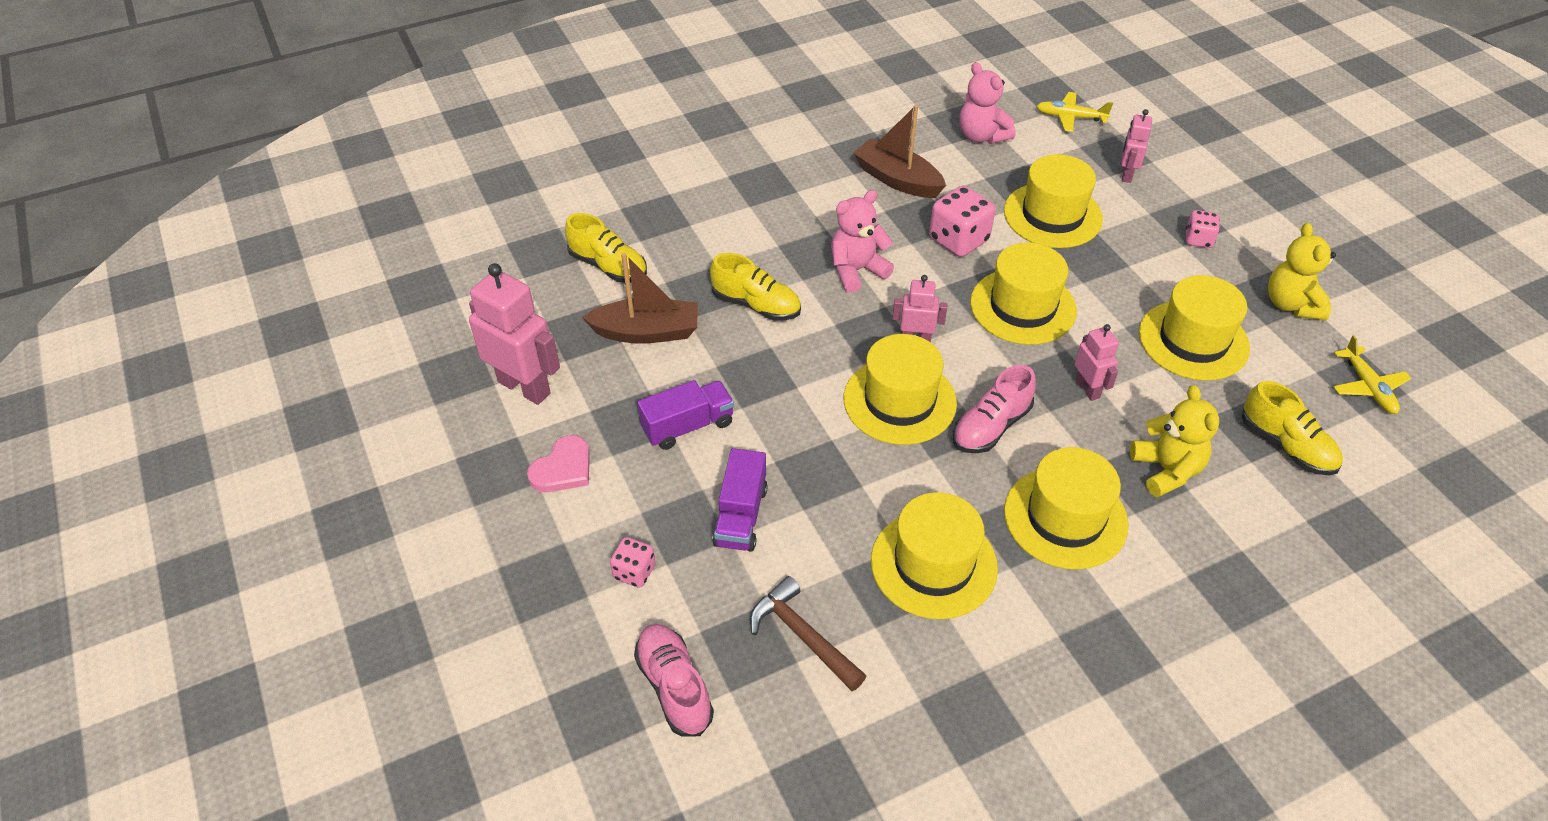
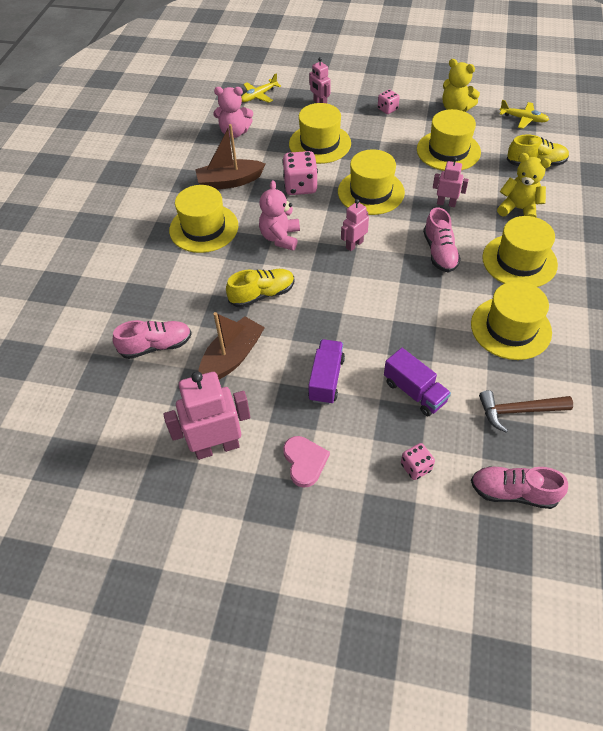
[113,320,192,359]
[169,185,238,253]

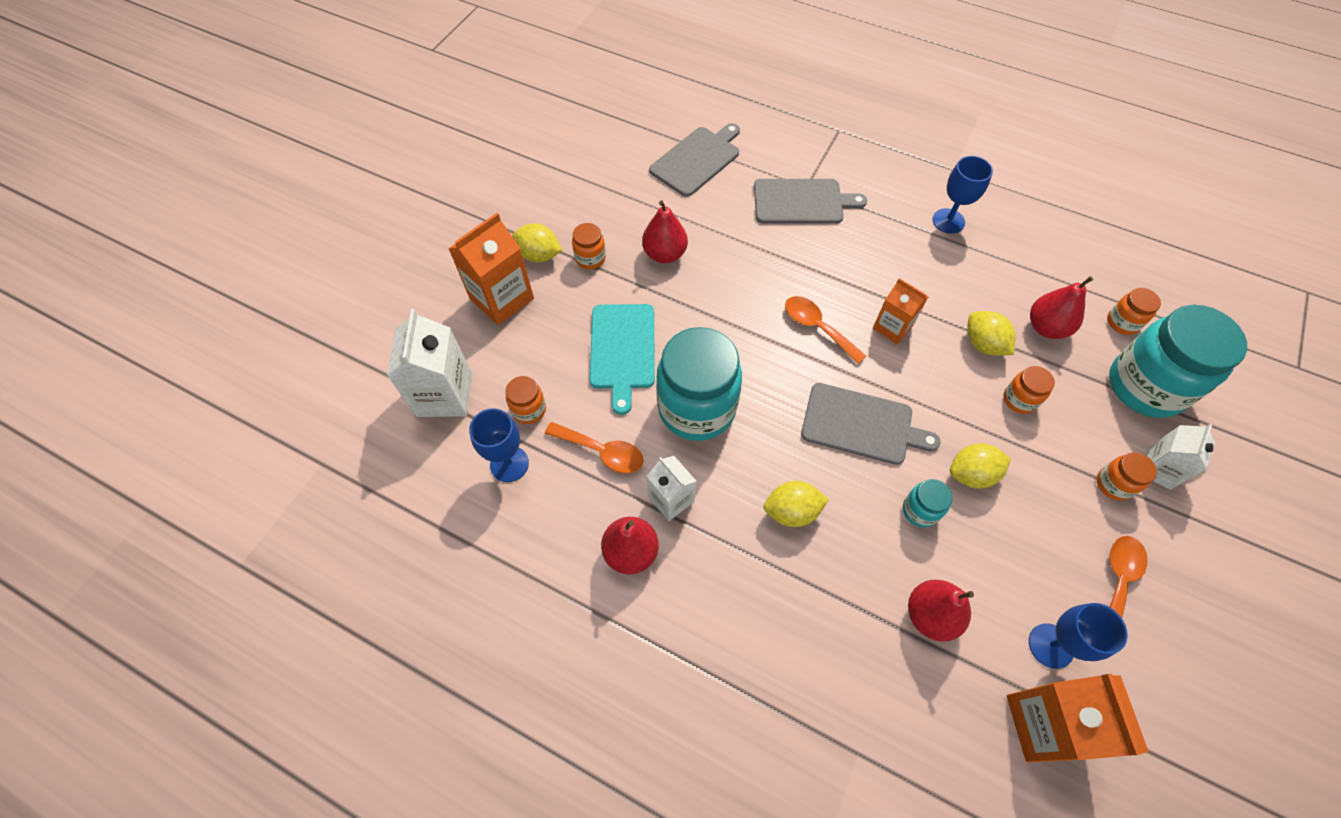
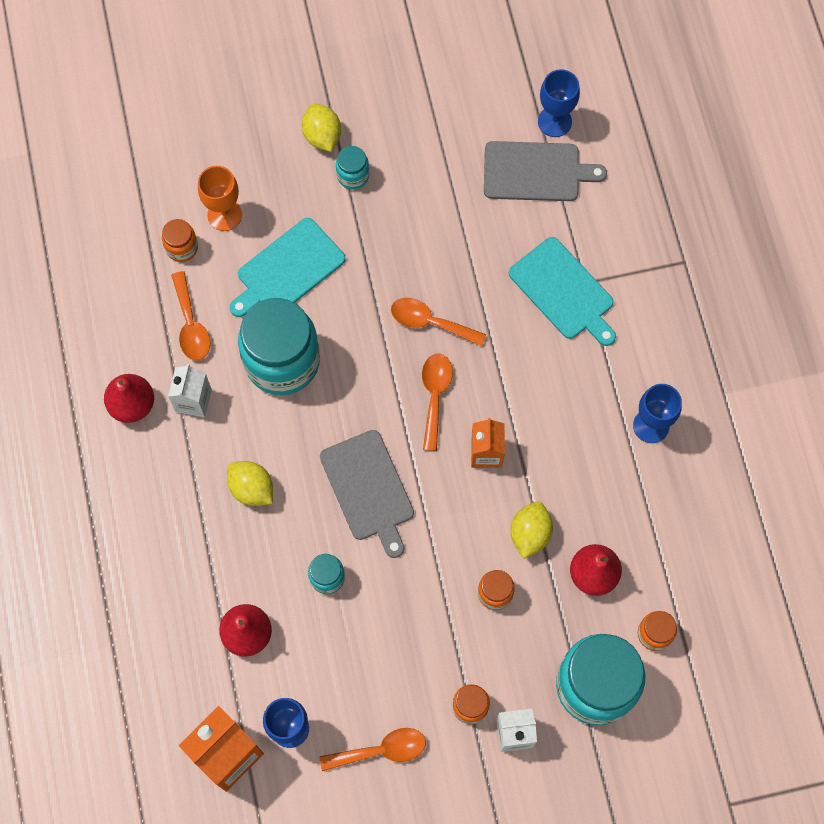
[387,309,472,417] (first image)
[448,213,534,325] (first image)
[538,69,580,137]
[336,146,369,190]
[642,200,688,263] (first image)
[509,237,616,346]
[950,443,1011,489] (first image)
[198,166,242,231]
[391,298,486,346]

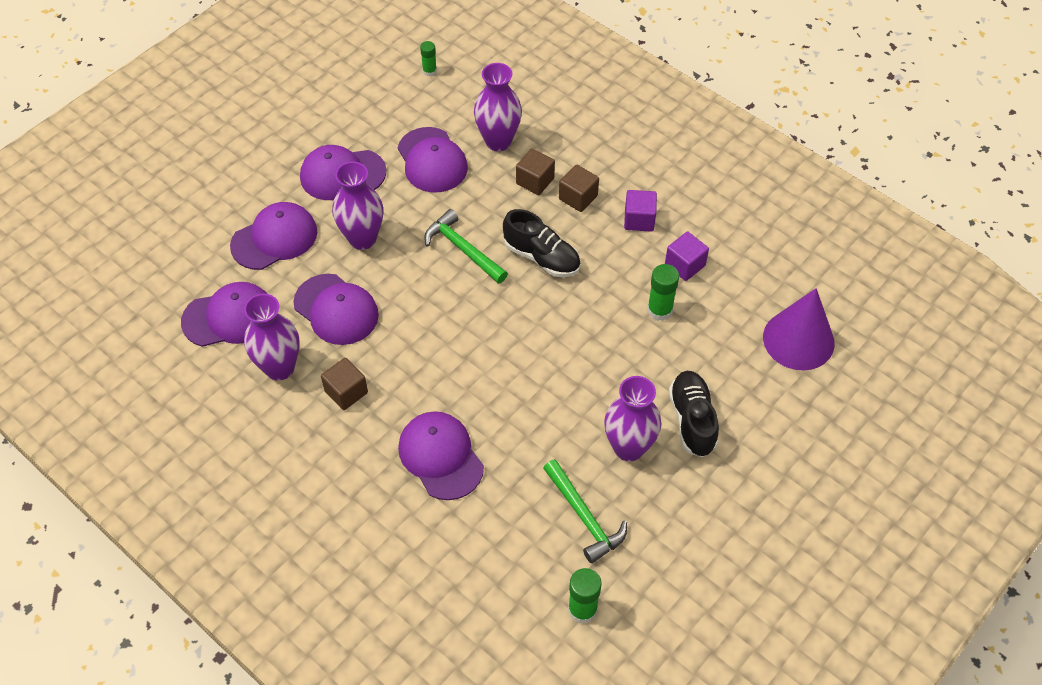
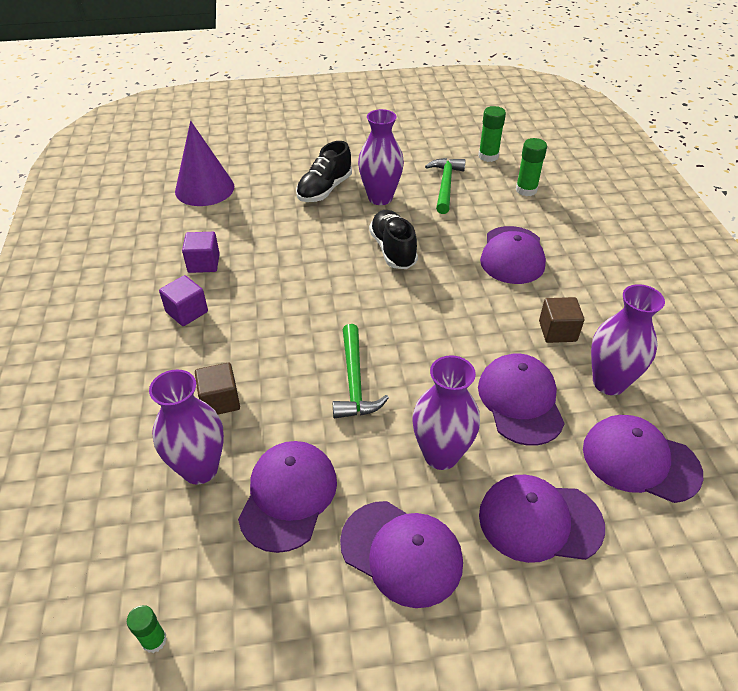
[369,210,418,269]
[559,165,599,212] (first image)
[516,138,547,196]

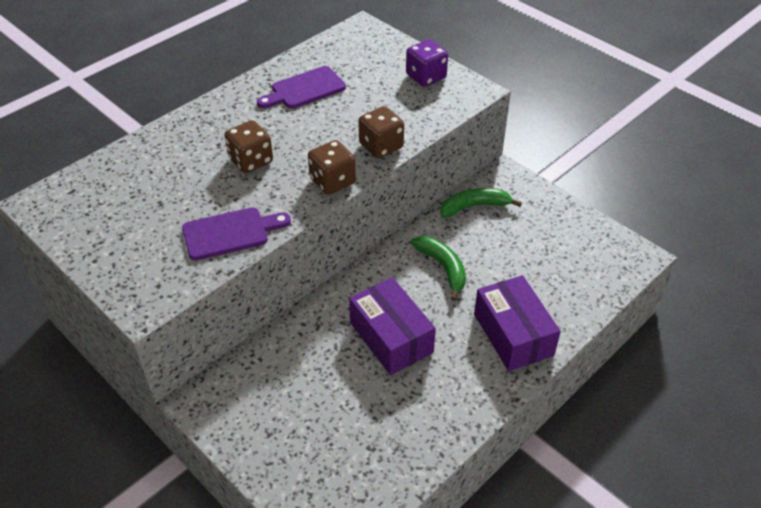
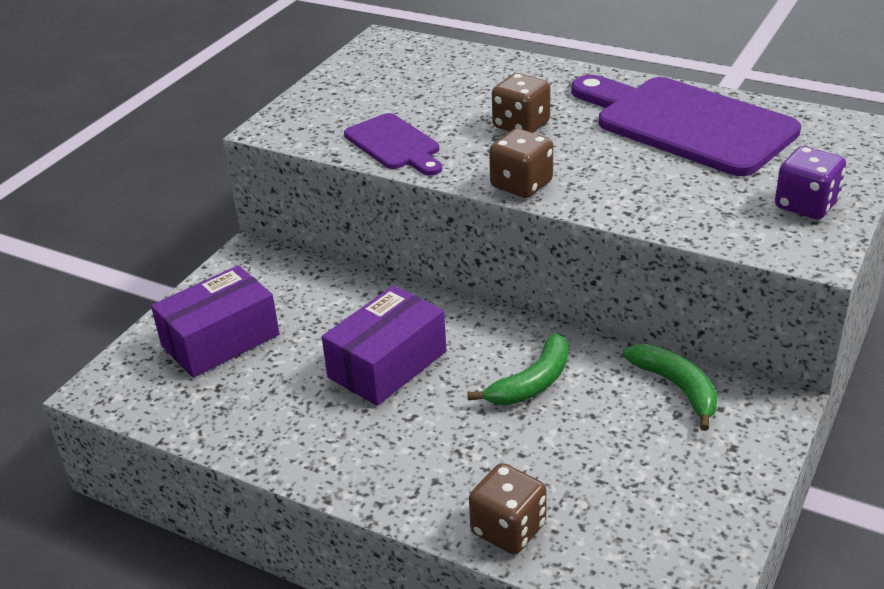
[571,75,801,176]
[469,463,547,554]
[151,265,280,378]

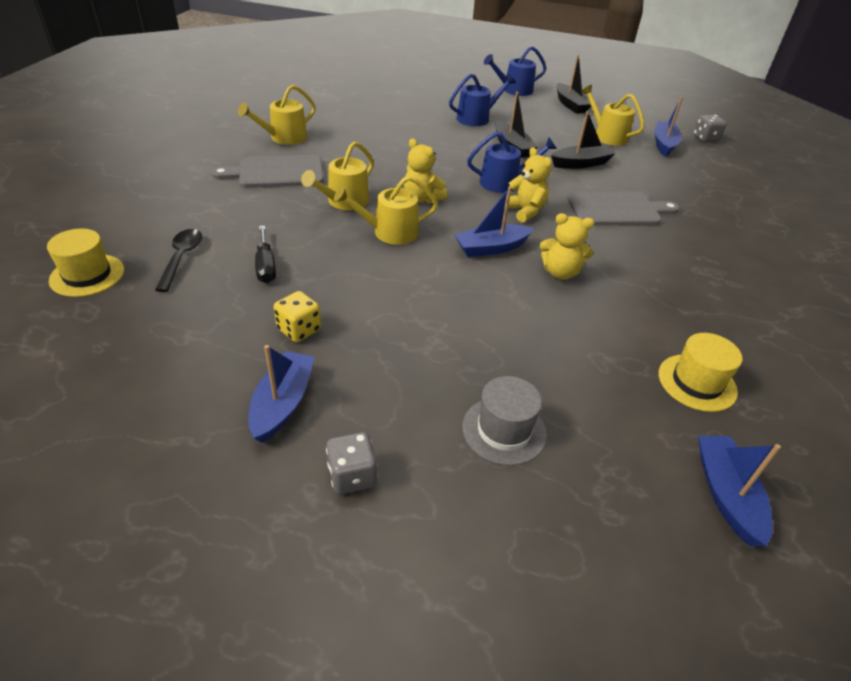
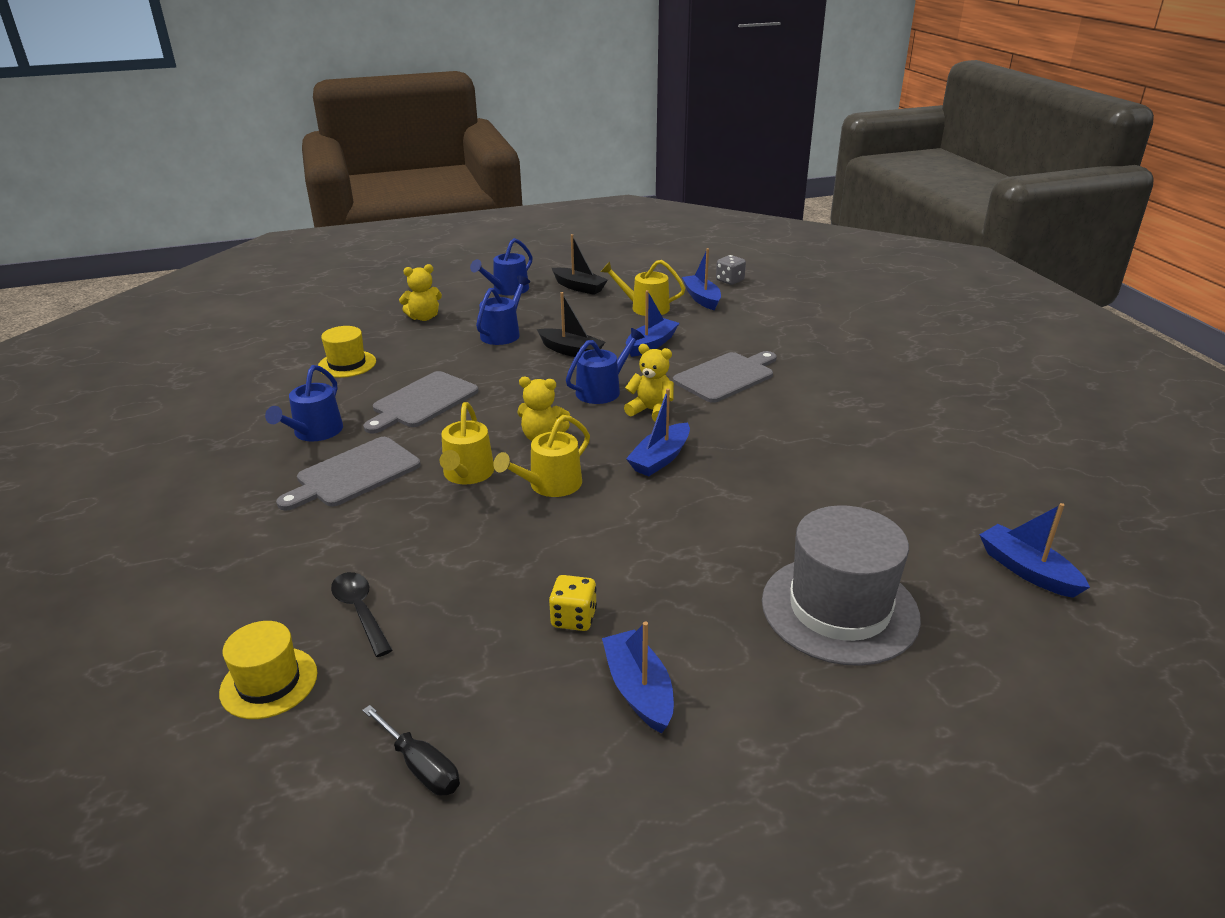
[265,365,343,441]
[362,705,460,796]
[326,432,378,494] (first image)
[762,505,921,666]
[399,264,442,321]
[626,290,679,357]
[318,326,376,378]
[363,371,479,433]

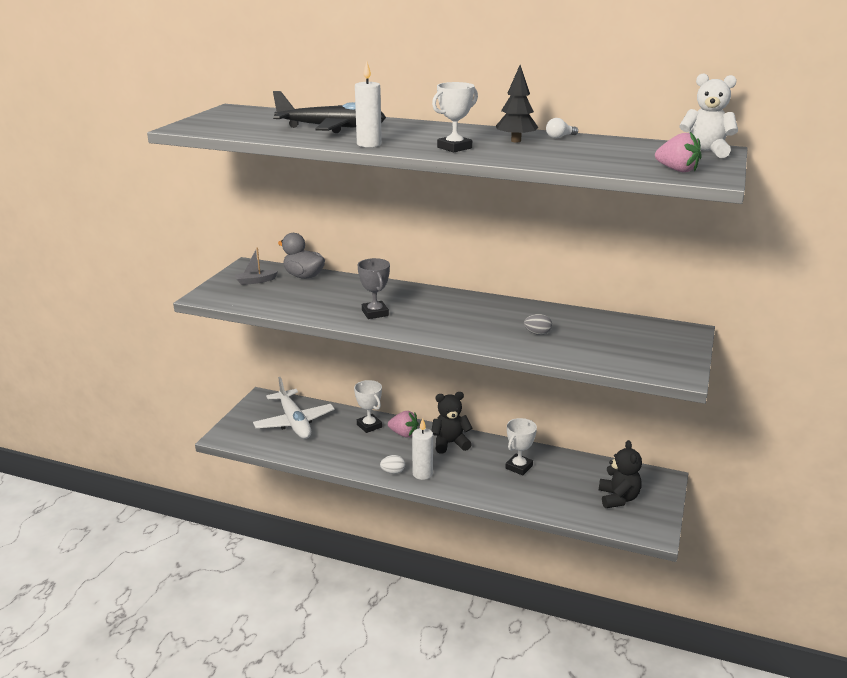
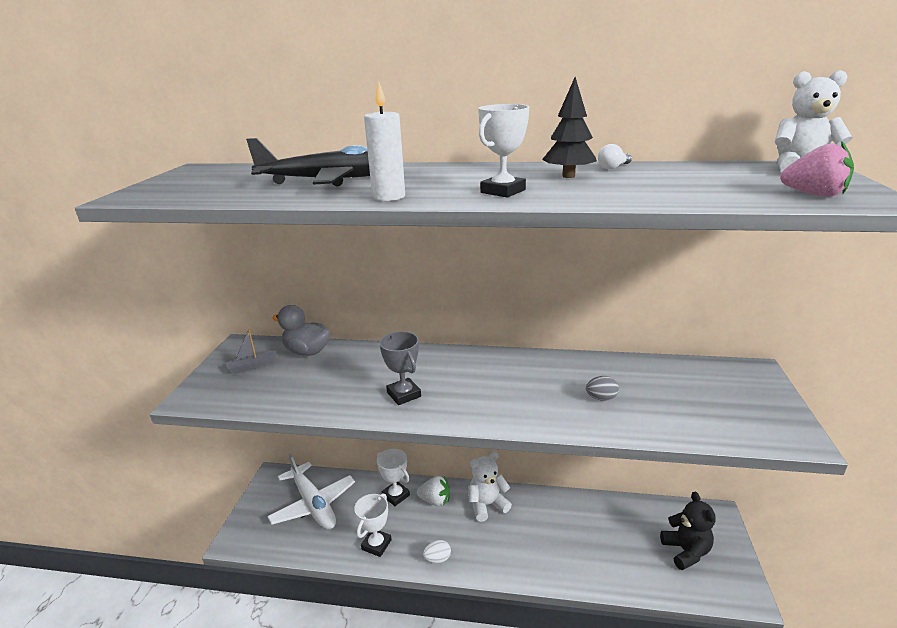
[417,476,450,506]
[412,418,433,480] (first image)
[468,452,512,522]
[354,493,392,557]

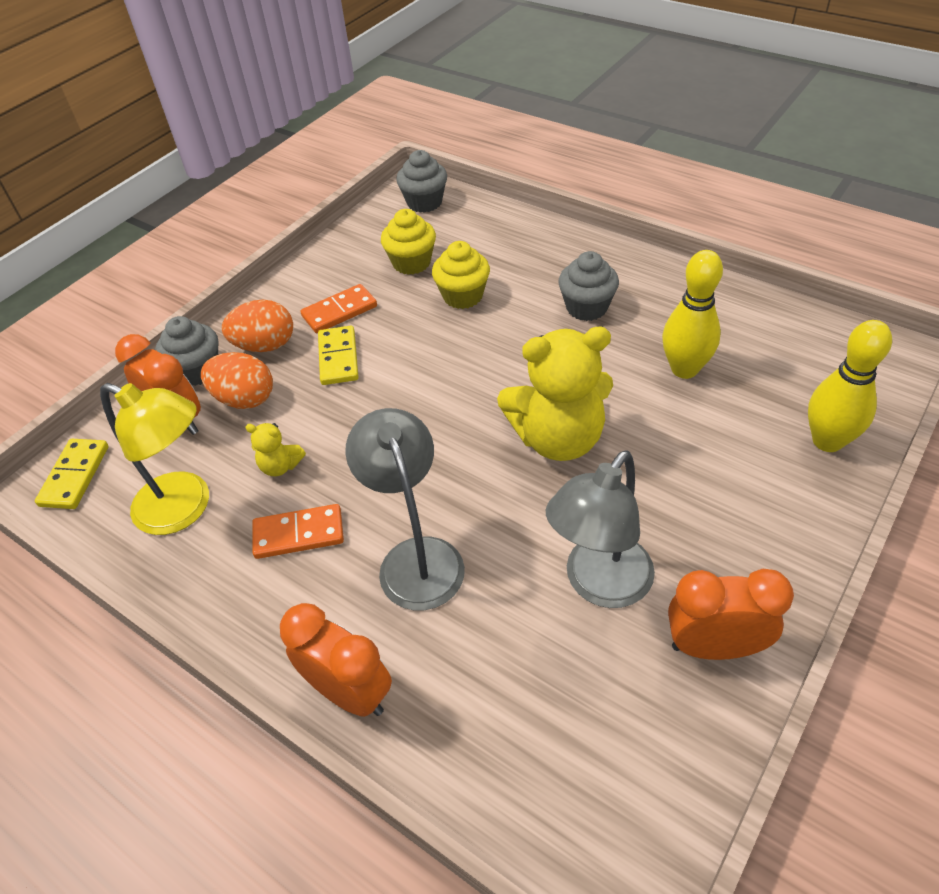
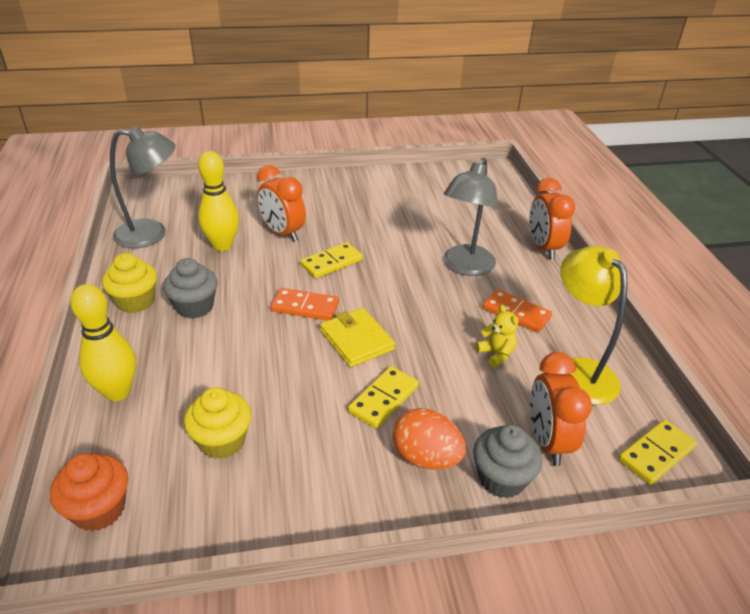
[201,352,273,409] (first image)
[271,288,339,321]
[50,453,128,531]
[102,253,157,313]
[300,242,363,278]
[110,126,176,248]
[257,165,306,242]
[70,284,136,401]
[320,308,395,367]

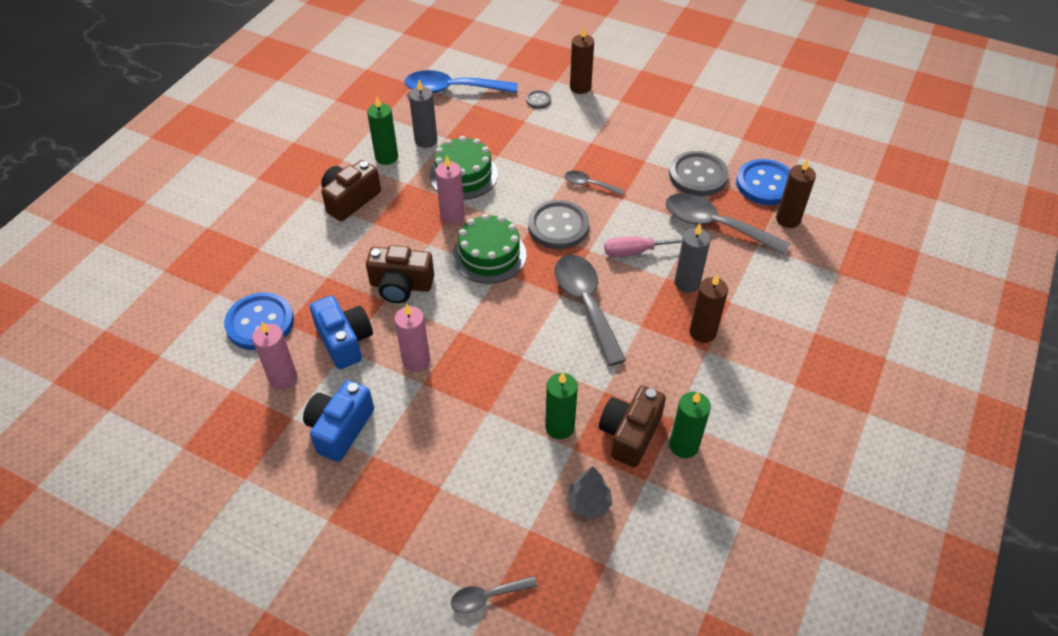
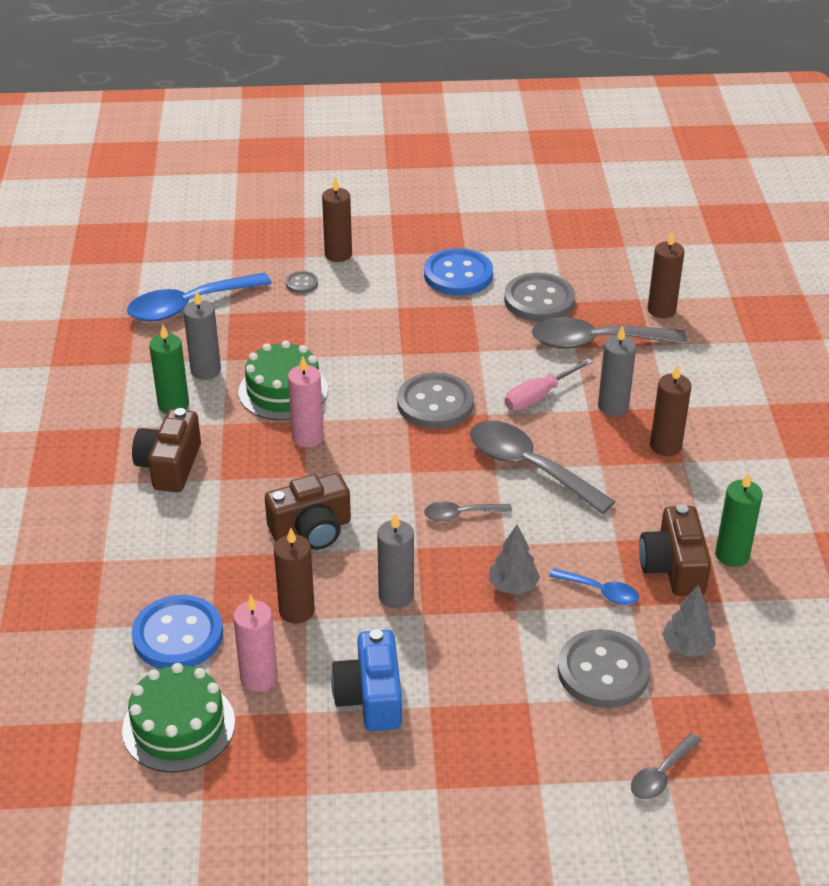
[274,528,315,624]
[377,513,414,609]
[122,663,235,773]
[549,568,639,605]
[424,502,512,521]
[424,248,493,296]
[489,525,540,595]
[557,629,651,708]

